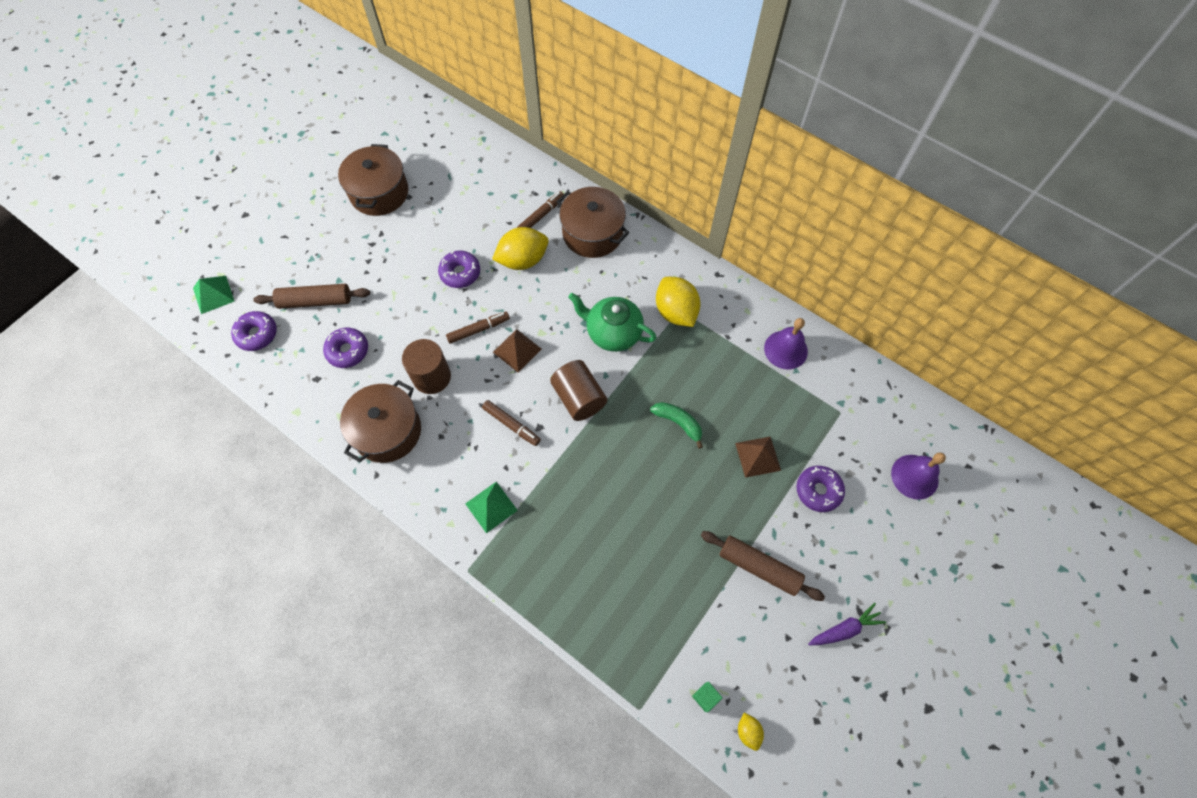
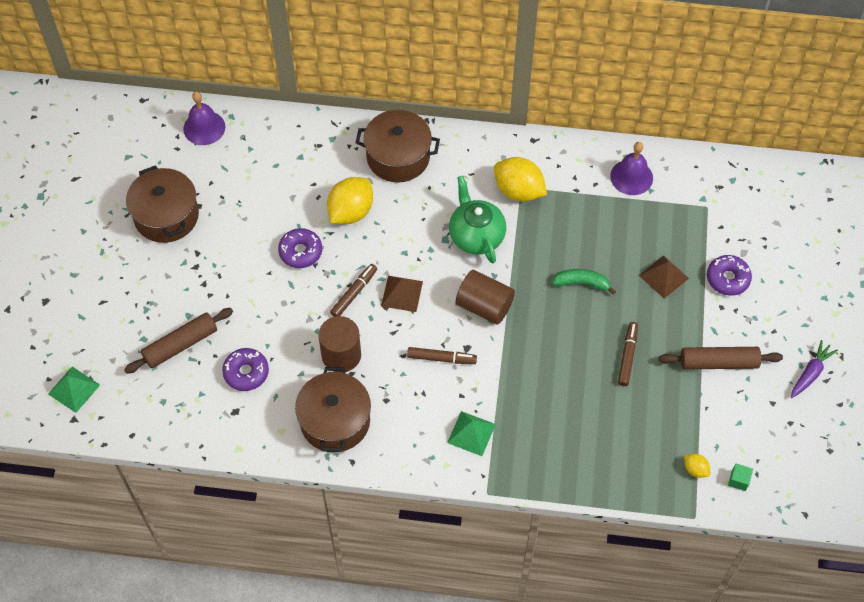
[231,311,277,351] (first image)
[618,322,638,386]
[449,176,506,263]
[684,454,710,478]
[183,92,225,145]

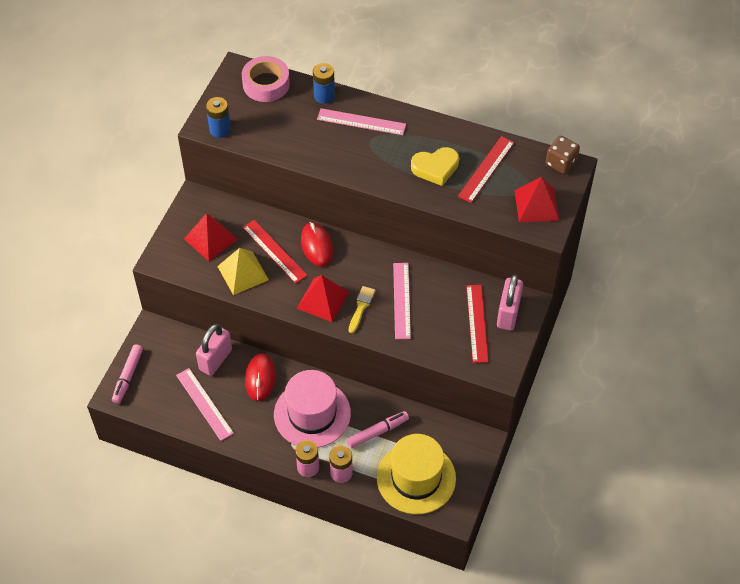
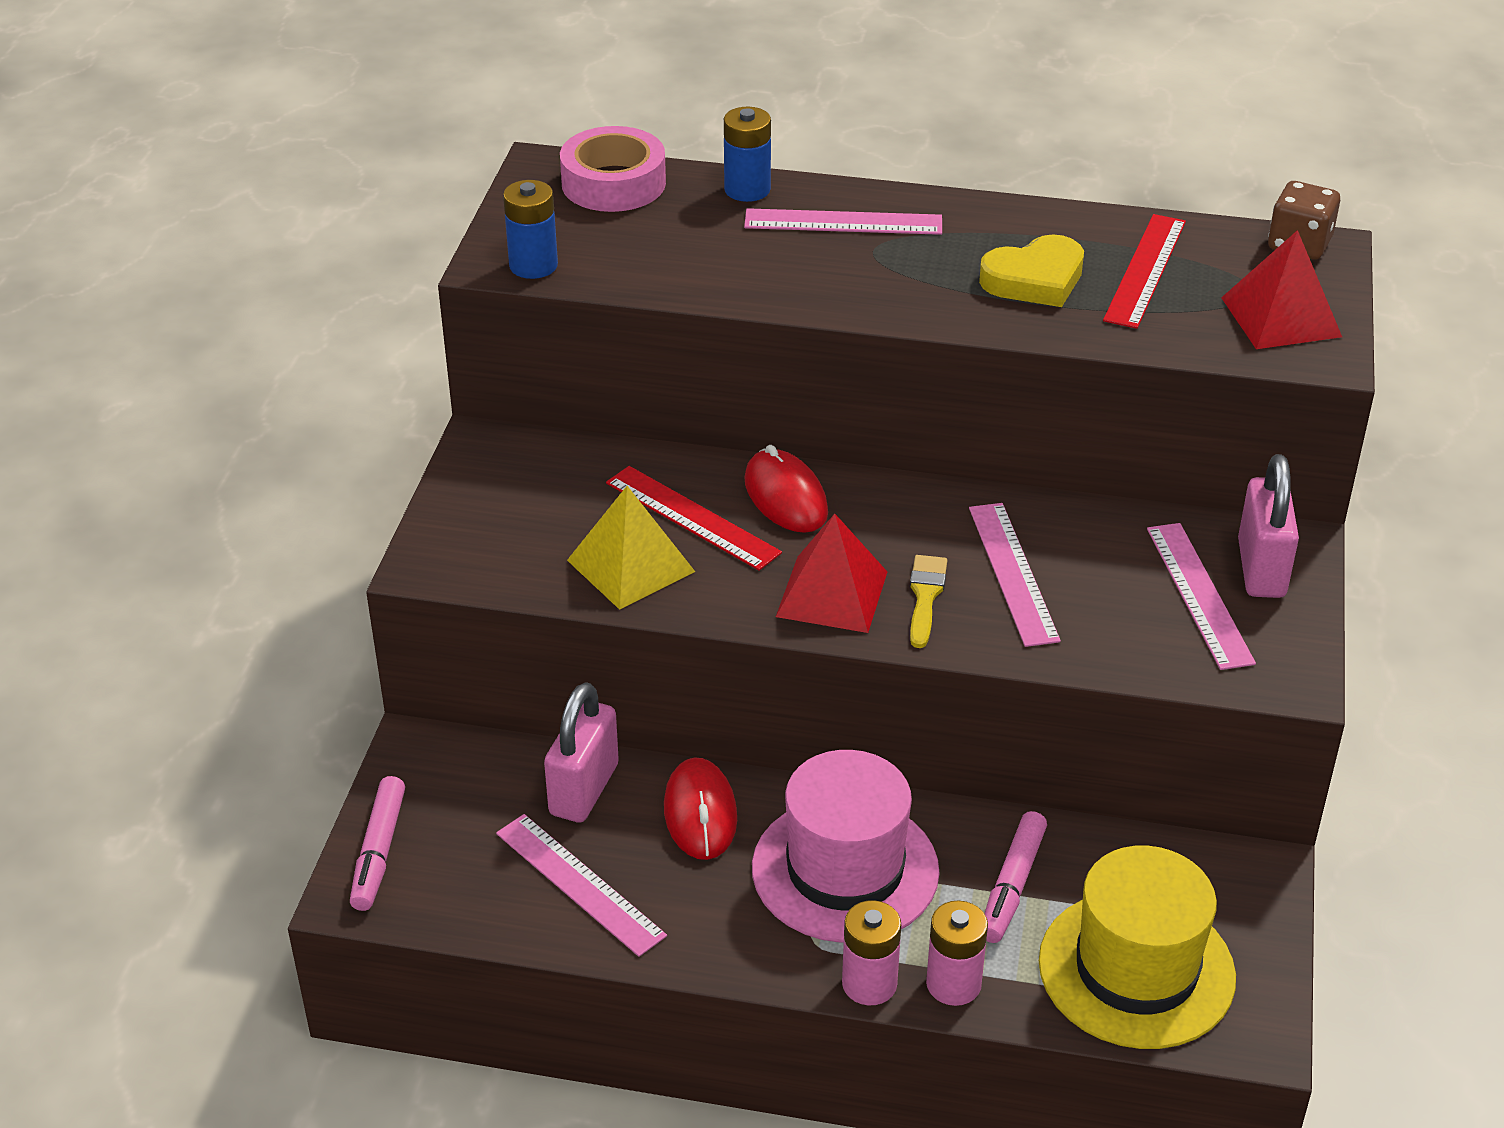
[184,213,238,261] (first image)
[985,811,1047,943]
[1147,523,1256,670]

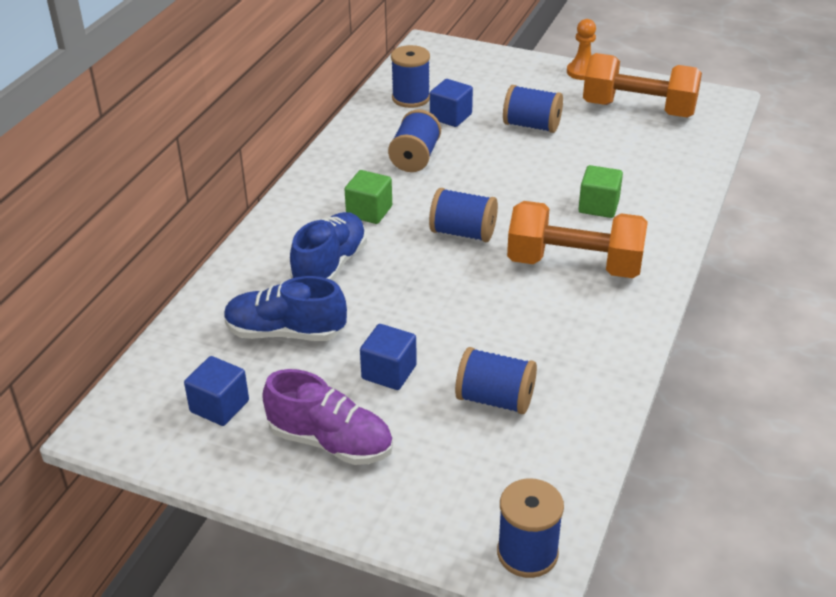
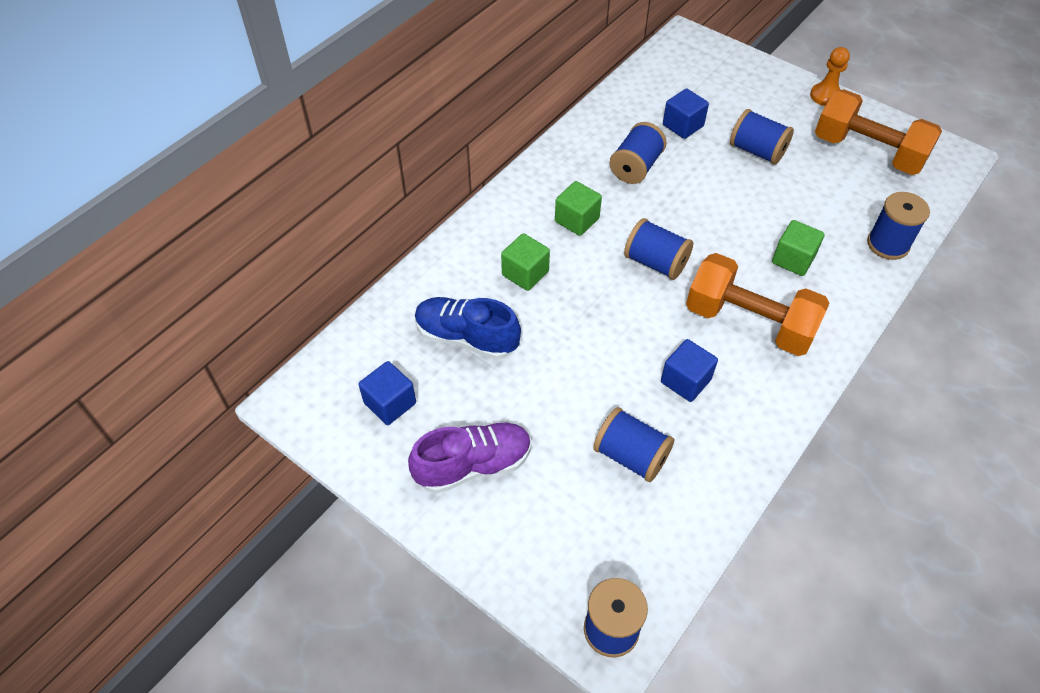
[408,422,531,493]
[501,233,550,291]
[661,339,718,402]
[867,192,930,260]

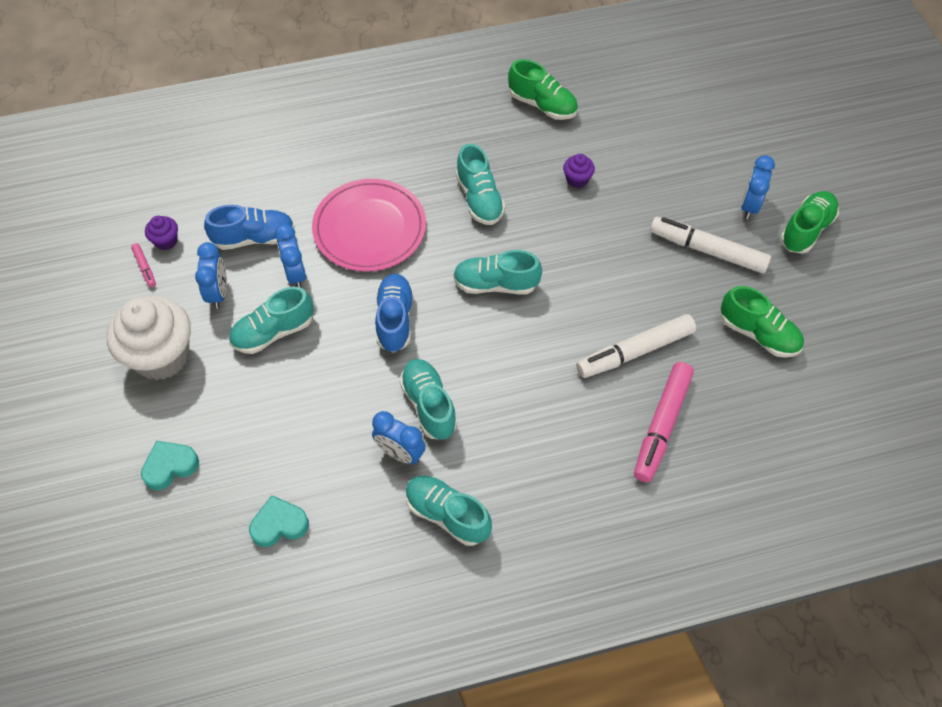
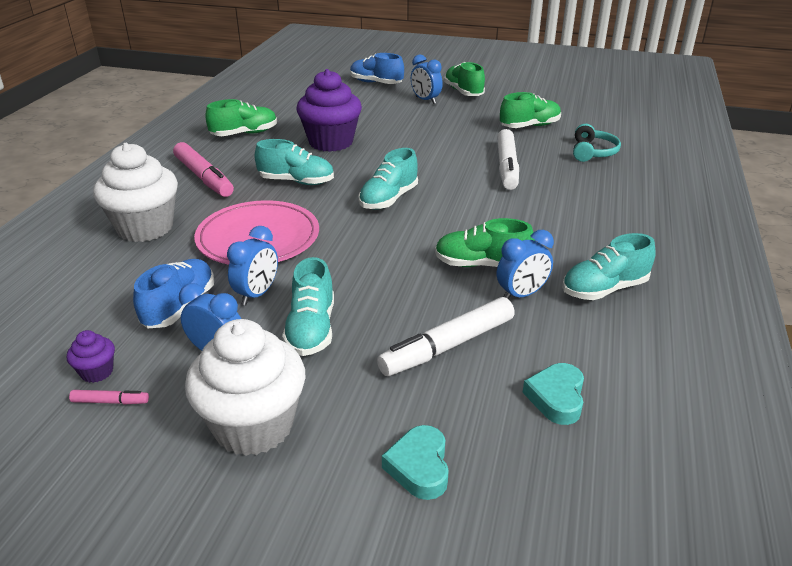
[227,226,278,305]
[350,53,404,84]
[435,218,535,267]
[297,69,362,152]
[173,142,234,197]
[377,297,515,376]
[93,143,178,242]
[573,124,621,162]

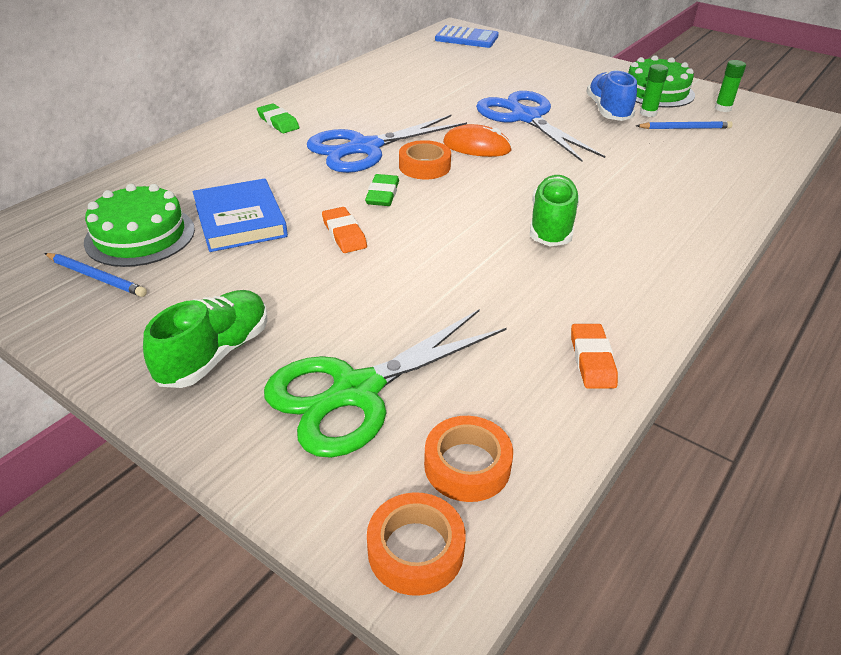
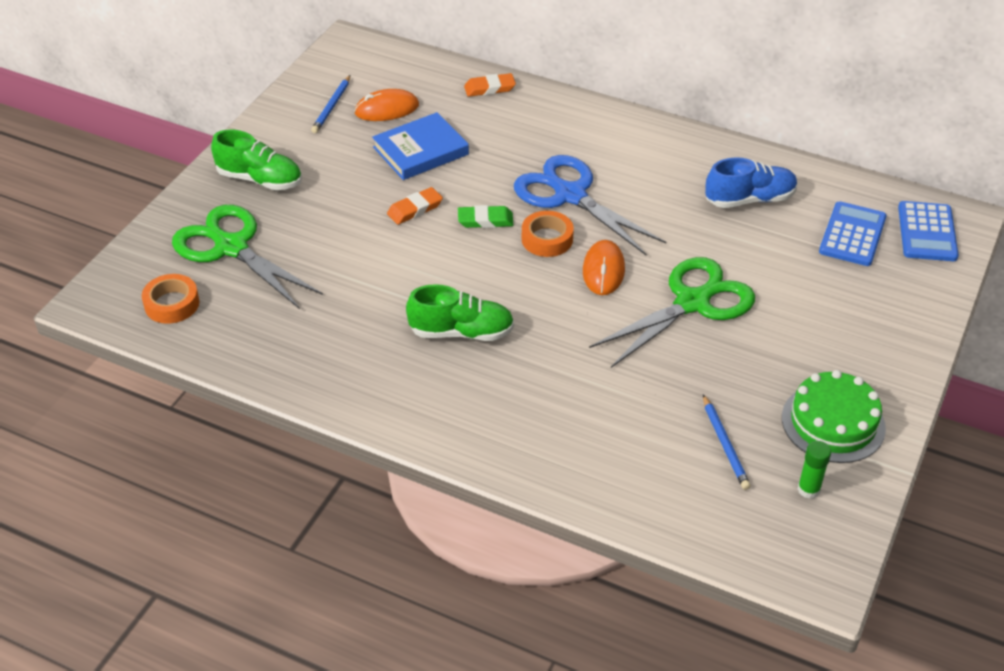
[354,89,419,121]
[257,103,300,133] (first image)
[367,492,466,596] (first image)
[589,257,755,368]
[464,73,516,97]
[705,157,798,208]
[640,64,668,117] (first image)
[819,201,887,266]

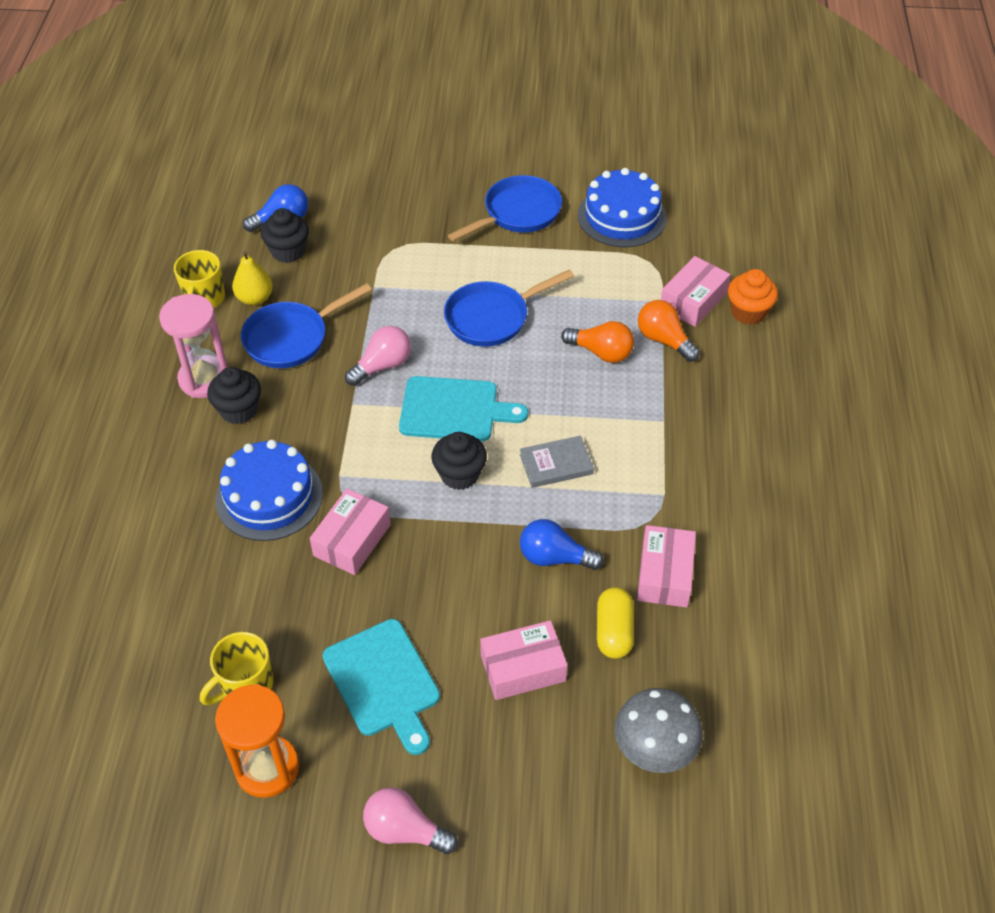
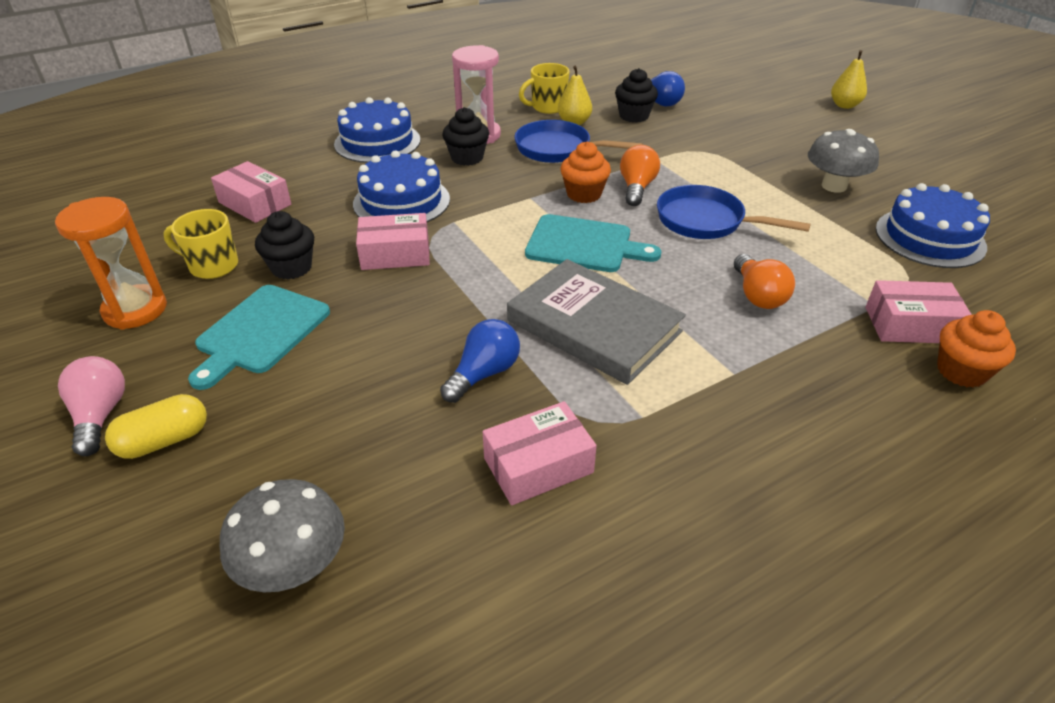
[560,141,611,203]
[525,214,661,272]
[255,211,314,280]
[808,129,879,193]
[211,161,291,223]
[507,259,686,385]
[440,319,520,403]
[105,394,207,459]
[620,145,660,206]
[334,97,420,163]
[831,50,867,109]

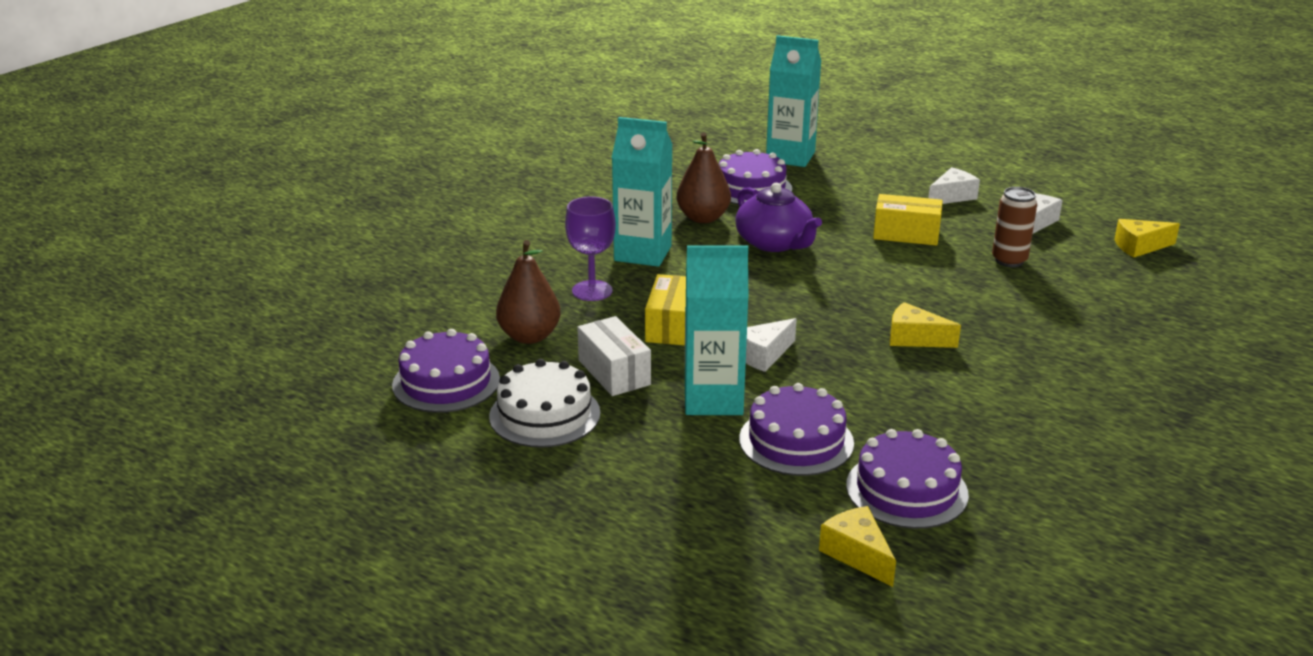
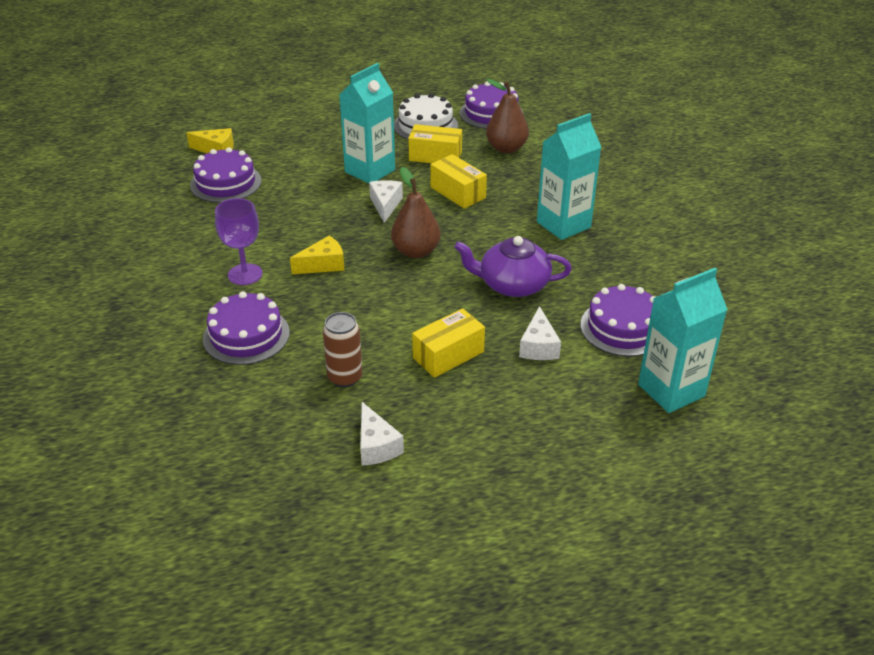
[215,198,262,285]
[408,124,462,163]
[391,167,441,258]
[203,291,290,365]
[519,306,561,360]
[1114,219,1180,258] (first image)

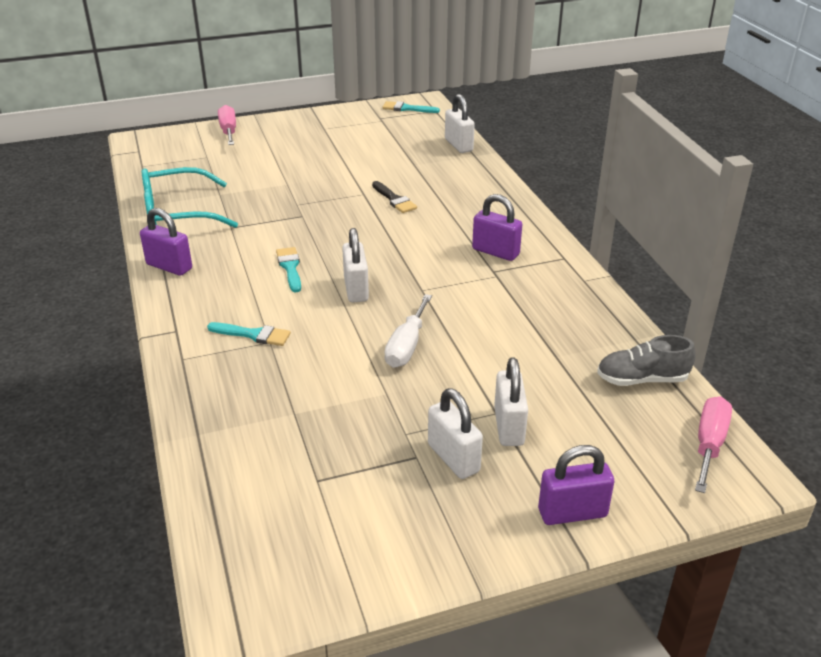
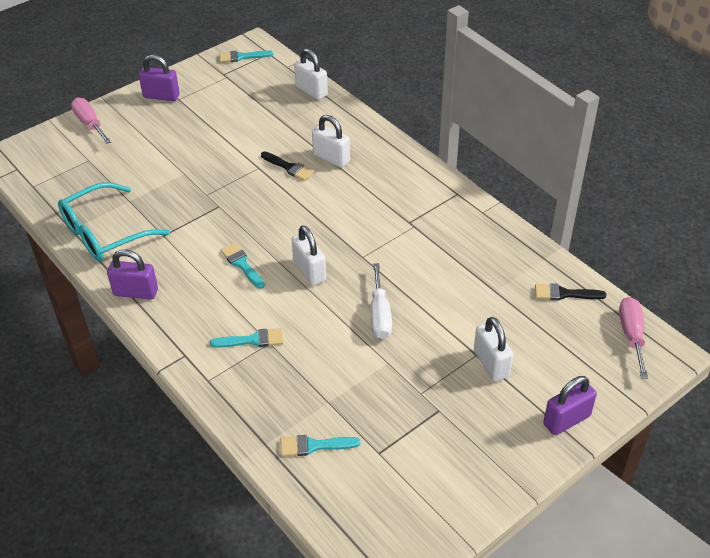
[312,115,350,168]
[139,55,180,101]
[535,283,606,300]
[280,435,360,456]

